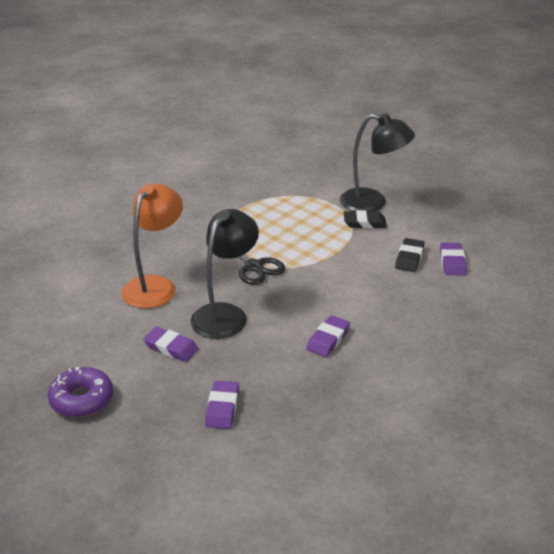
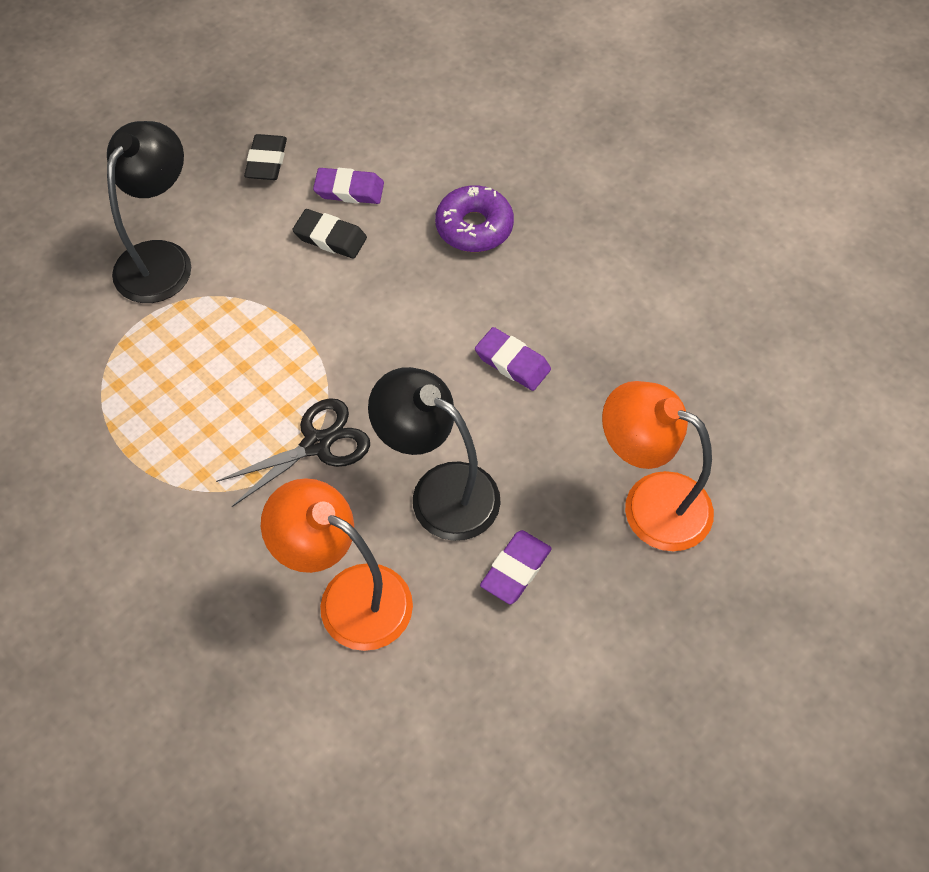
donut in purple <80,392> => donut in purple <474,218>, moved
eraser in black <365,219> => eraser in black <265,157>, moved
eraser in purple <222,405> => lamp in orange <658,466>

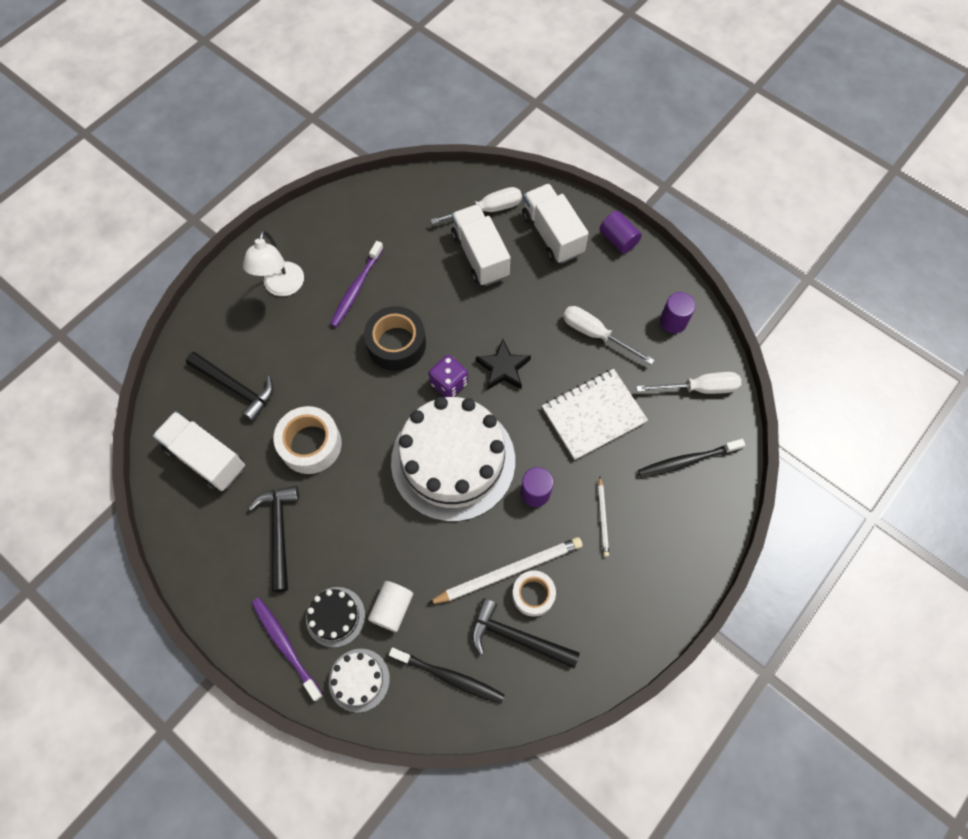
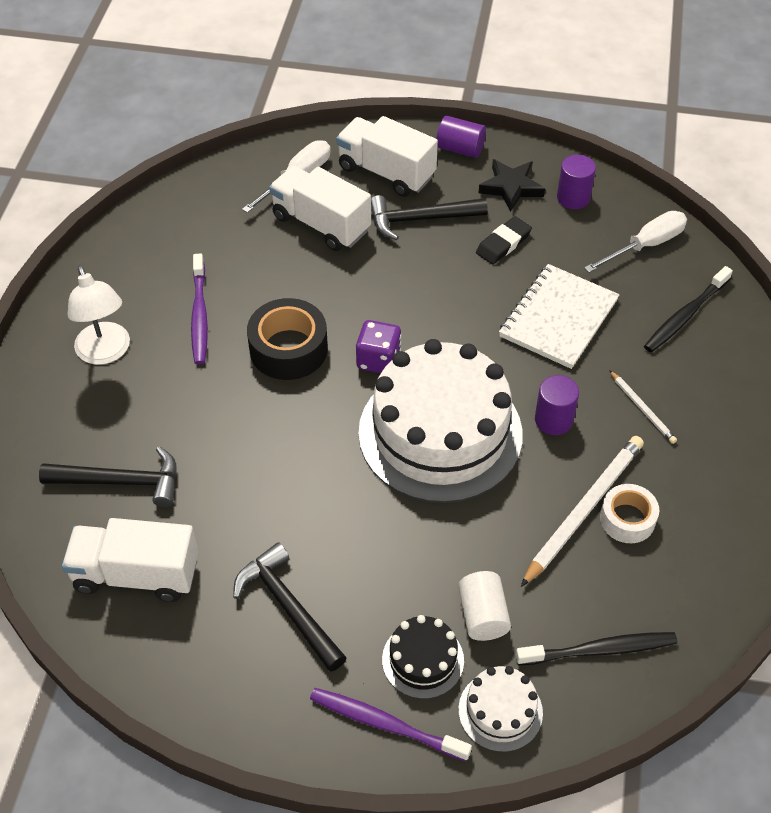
tape in white <308,440> => nothing
hammer in black <526,633> => hammer in black <429,217>, moved
star in black <503,364> => star in black <512,185>, moved
screwdriver in white <608,335> => eraser in black <504,240>

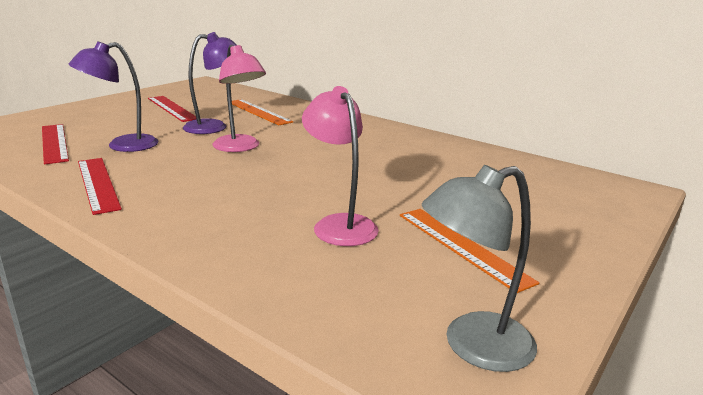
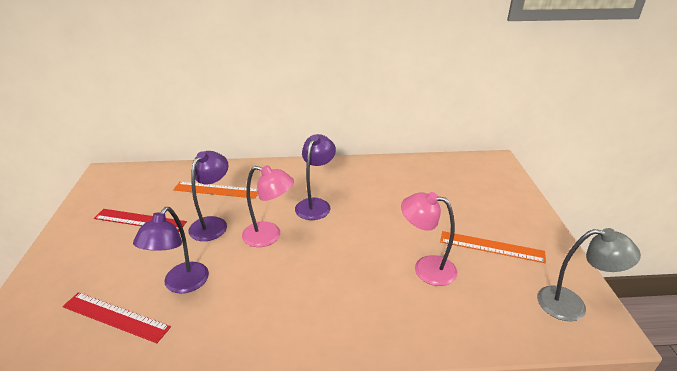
ruler in red <100,186> => nothing
nothing => lamp in purple <315,177>
lamp in grey <479,268> => lamp in grey <589,274>, 105 degrees counterclockwise

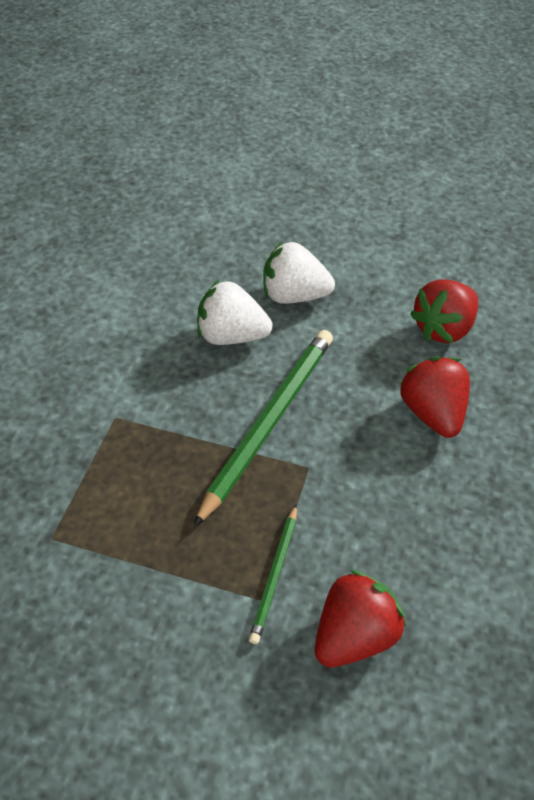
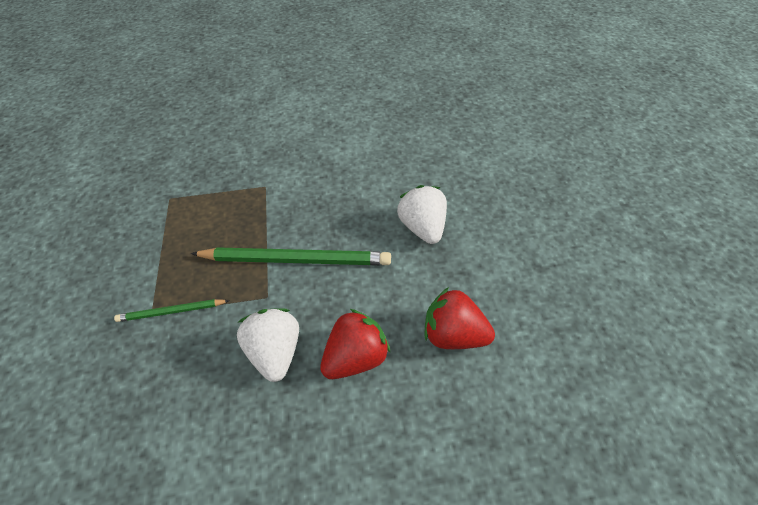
strawberry in red <360,618> => nothing
strawberry in white <235,312> => strawberry in white <268,345>, moved

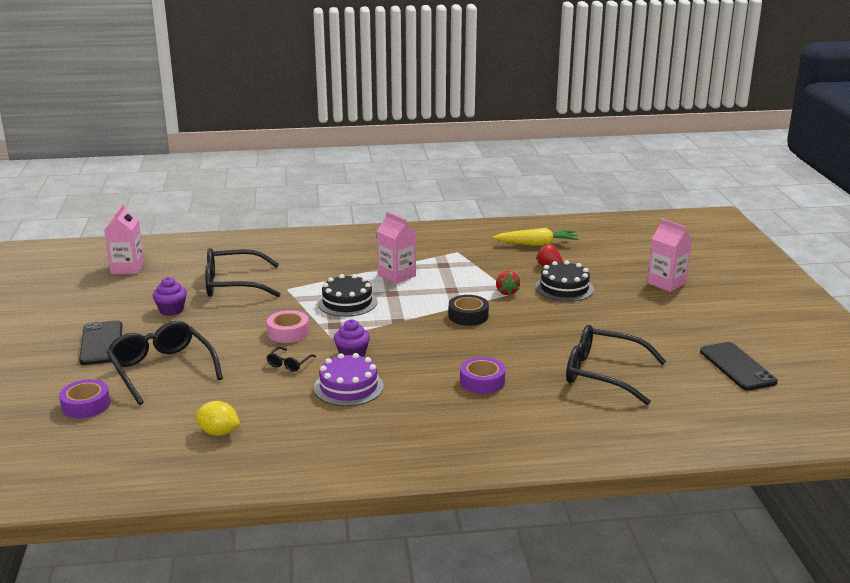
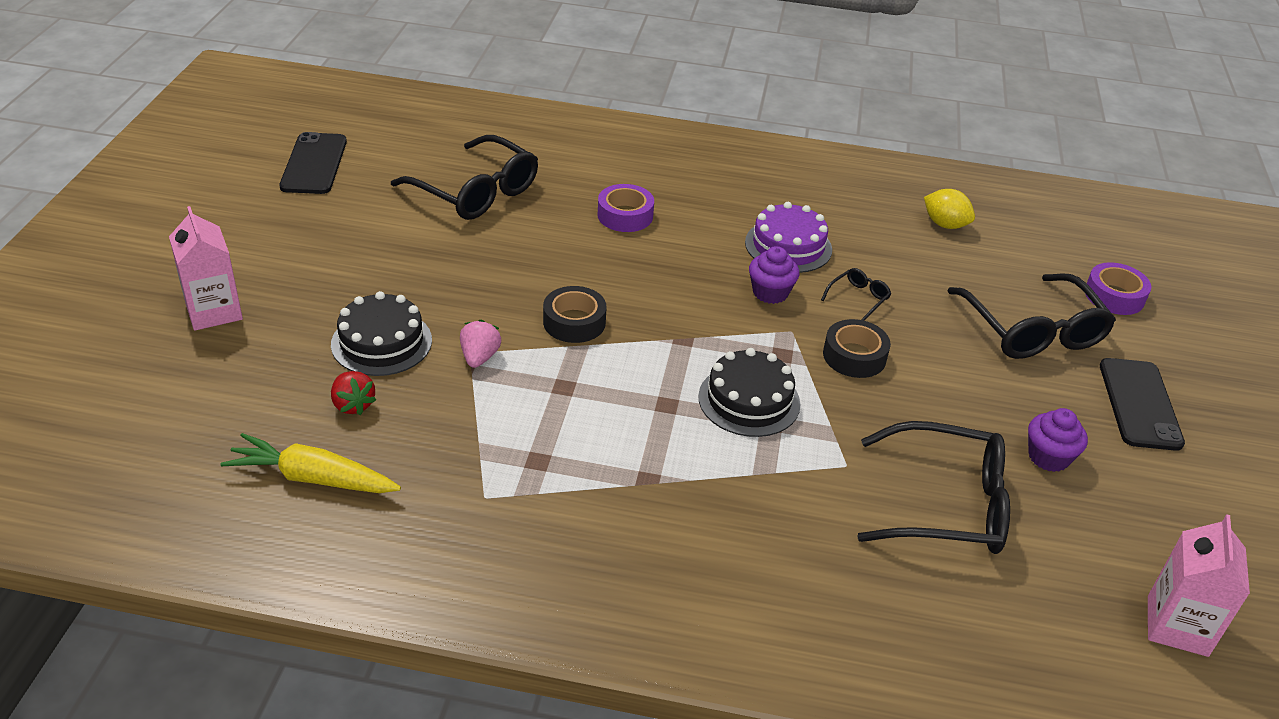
carton in pink <396,248> => nothing
tape in pink <288,326> => tape in black <857,348>
strawberry in red <508,283> => strawberry in pink <480,343>

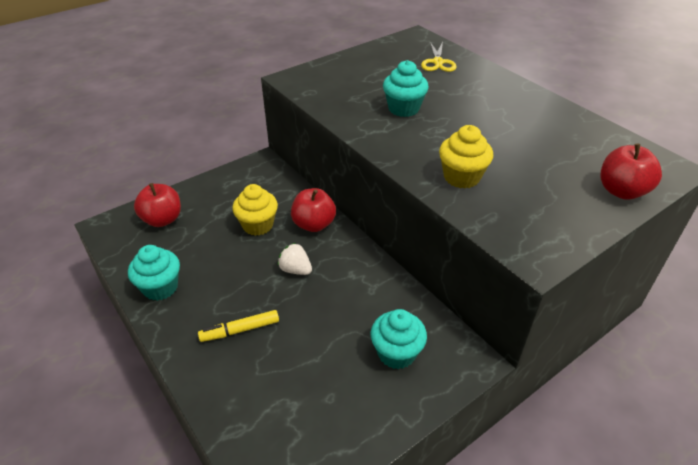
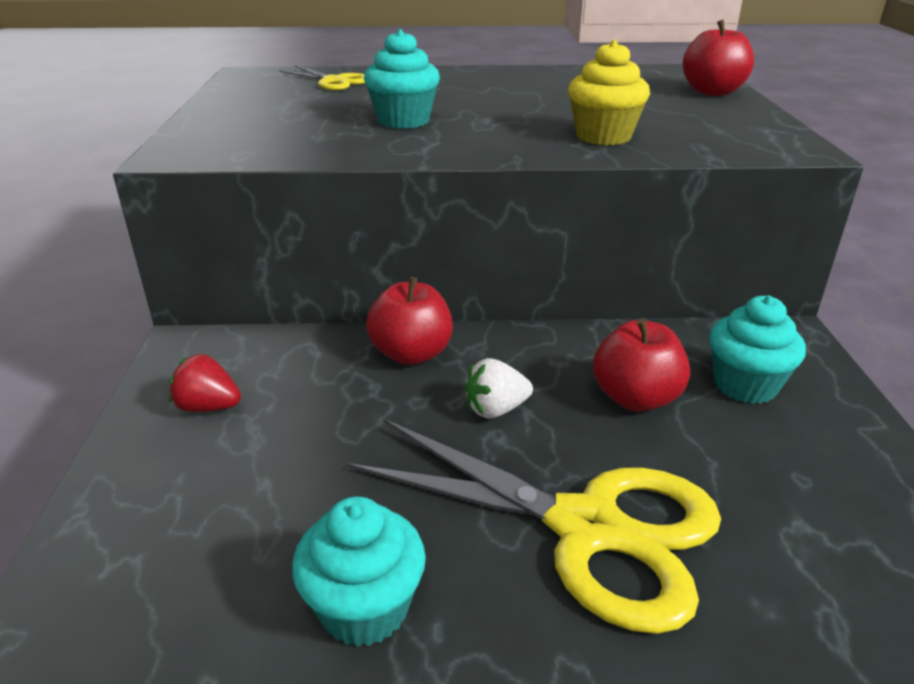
cupcake in yellow <255,210> => nothing
nothing => strawberry in red <205,383>
apple in red <157,205> => apple in red <641,365>, moved
marker in yellow <238,326> => scissors in yellow <533,526>

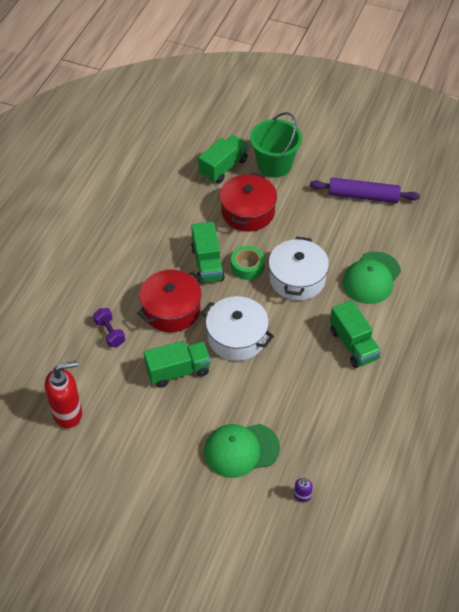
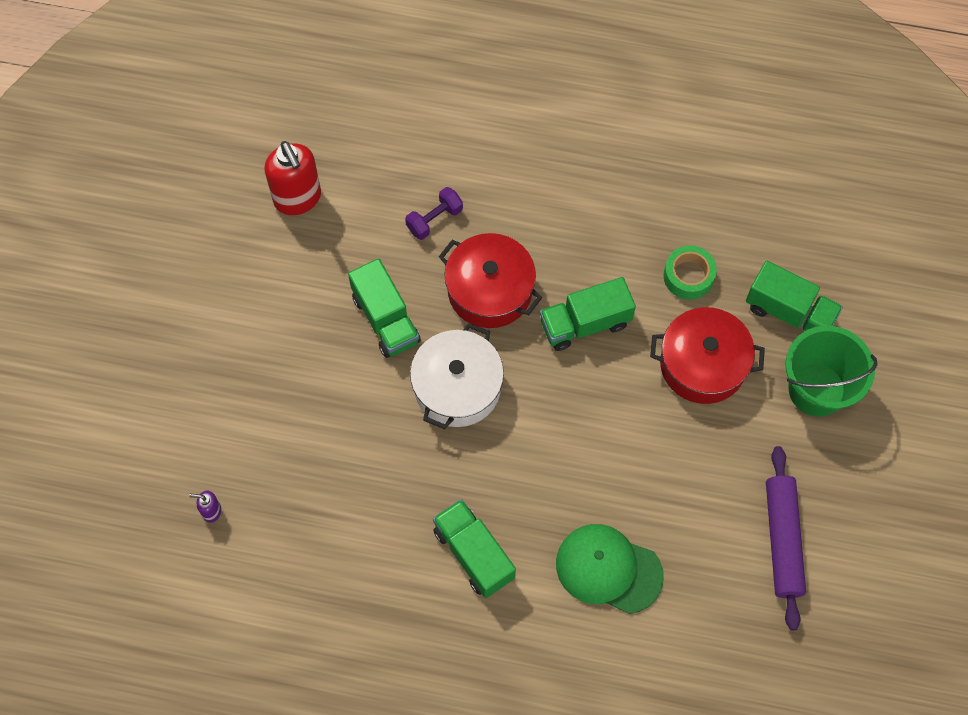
cap in green <242,451> => nothing
pot in white <299,268> => nothing
tape in green <248,263> => tape in green <690,272>, moved
truck in green <355,334> => truck in green <474,548>, 90 degrees clockwise

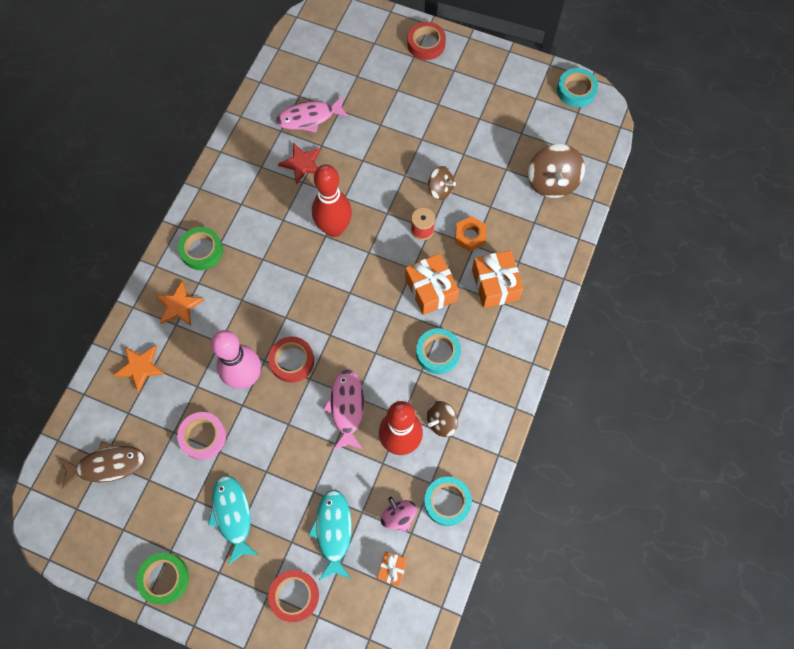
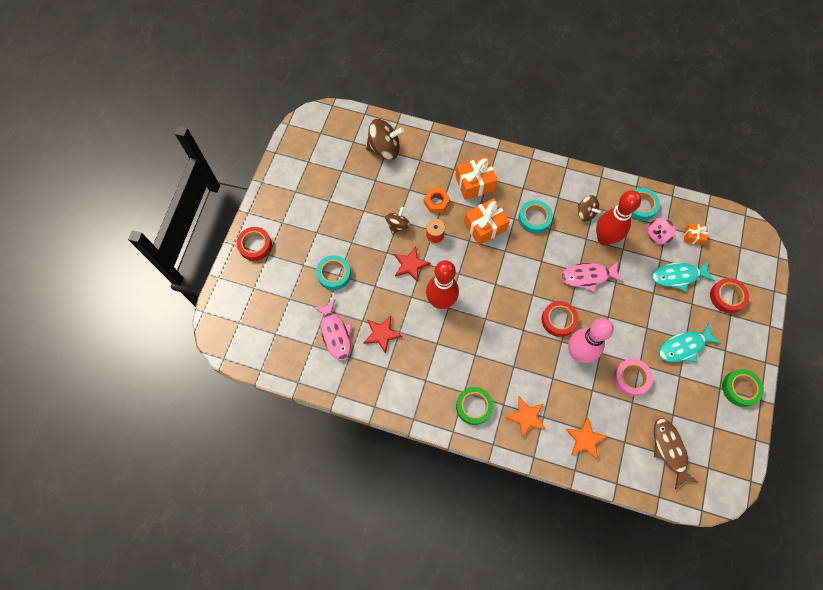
nothing => star in red <412,264>
tape in turquoise <577,87> => tape in turquoise <333,272>, moved

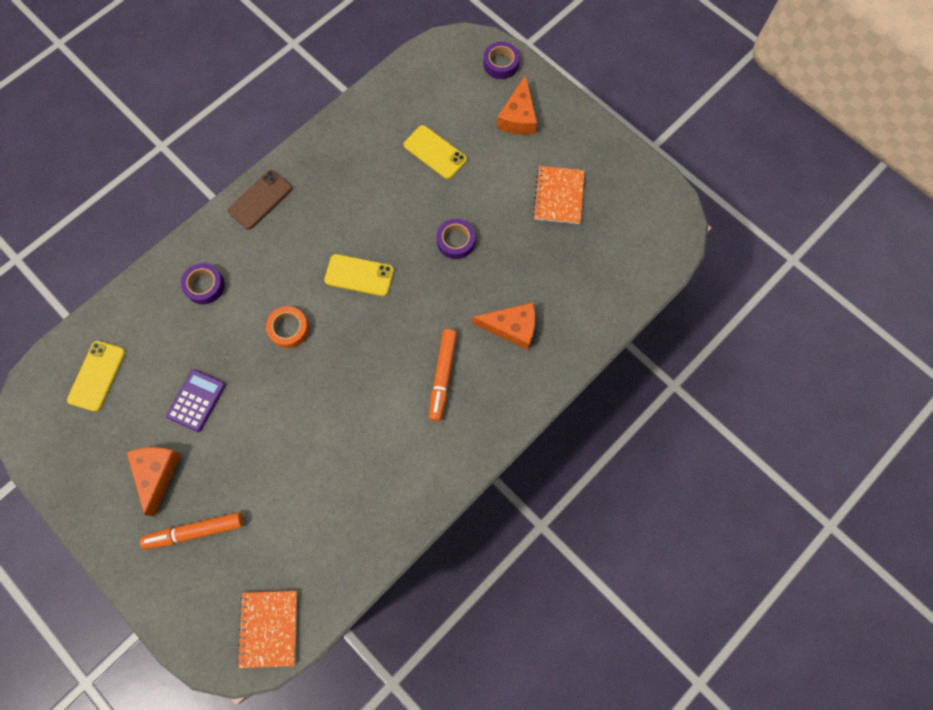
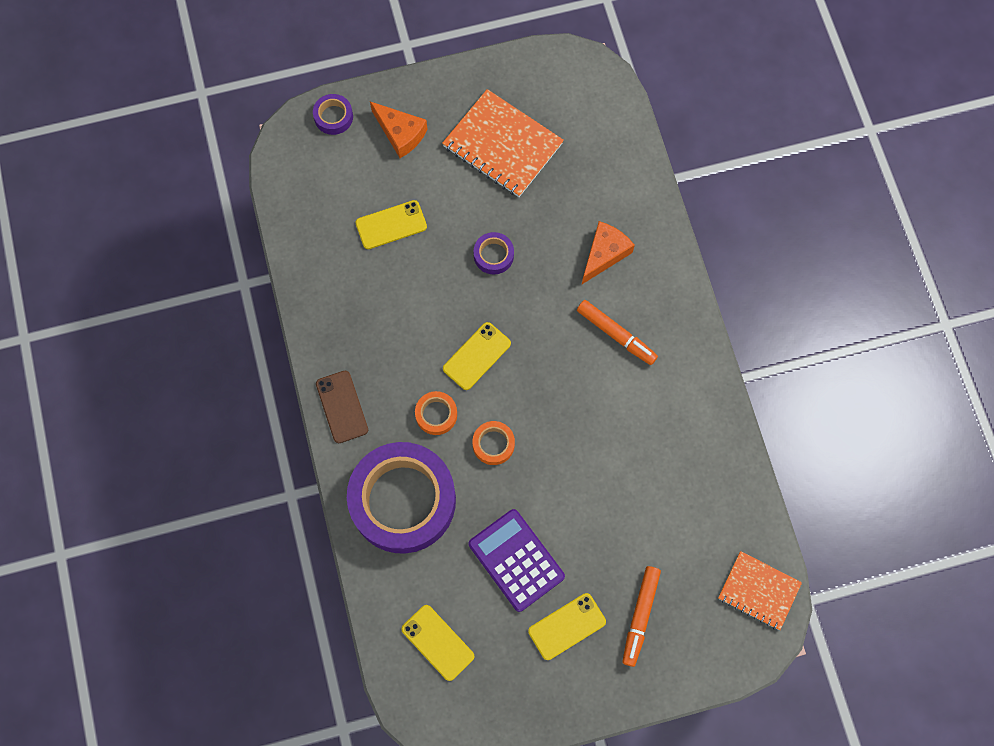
nothing => tape in orange <436,413>
cheese in orange <154,481> => phone in yellow <567,626>
calculator in purple <196,400> => calculator in purple <517,560>, x1.51
tape in purple <203,283> => tape in purple <401,498>, x2.48
notebook in orange <559,195> => notebook in orange <503,143>, x1.57

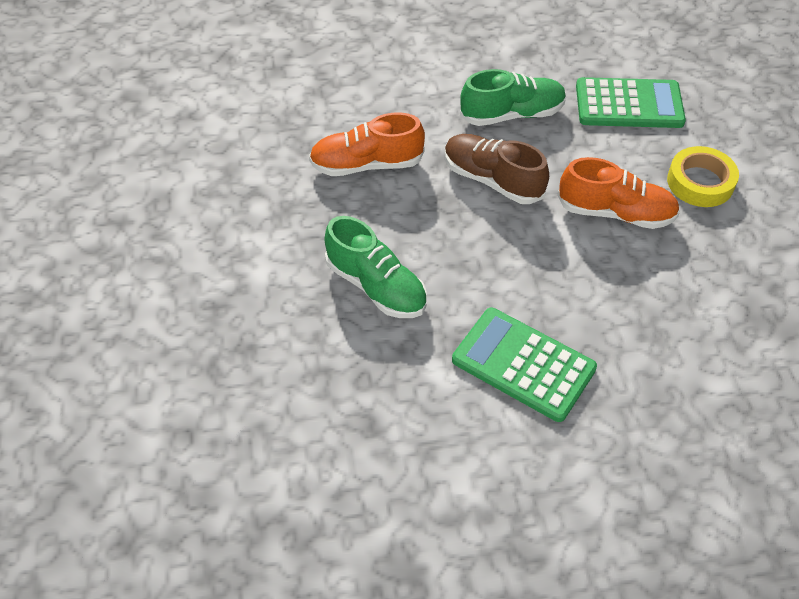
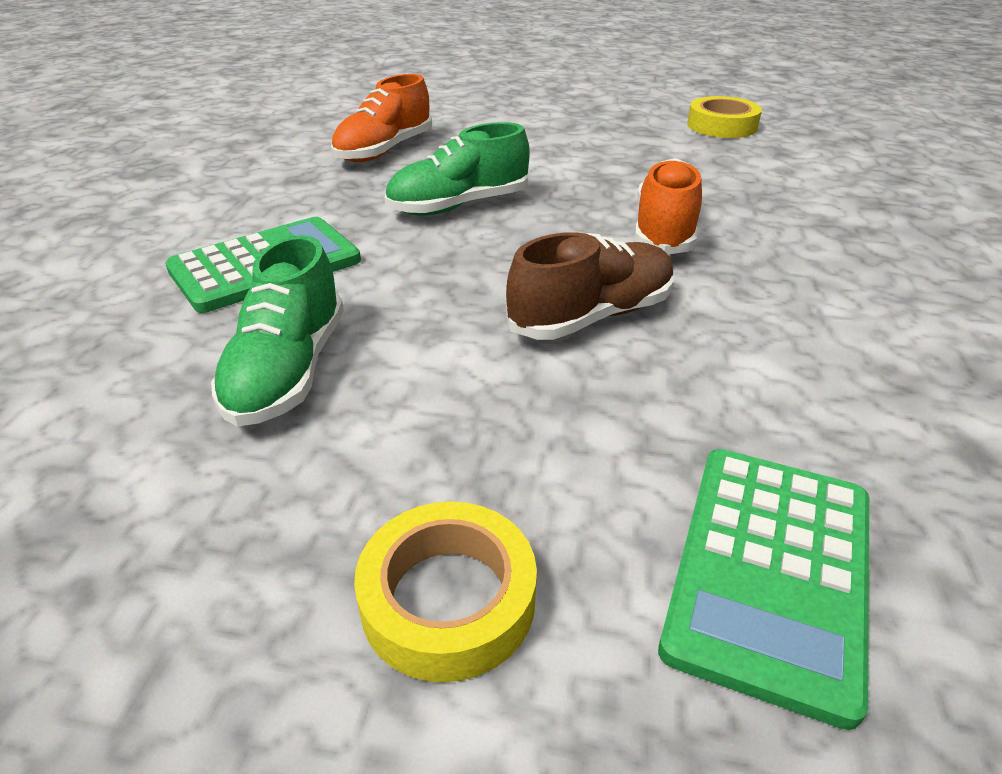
nothing => tape in yellow <724,117>
shoe in green <513,97> => shoe in green <277,330>, moved
shoe in orange <618,193> => shoe in orange <381,118>, moved

